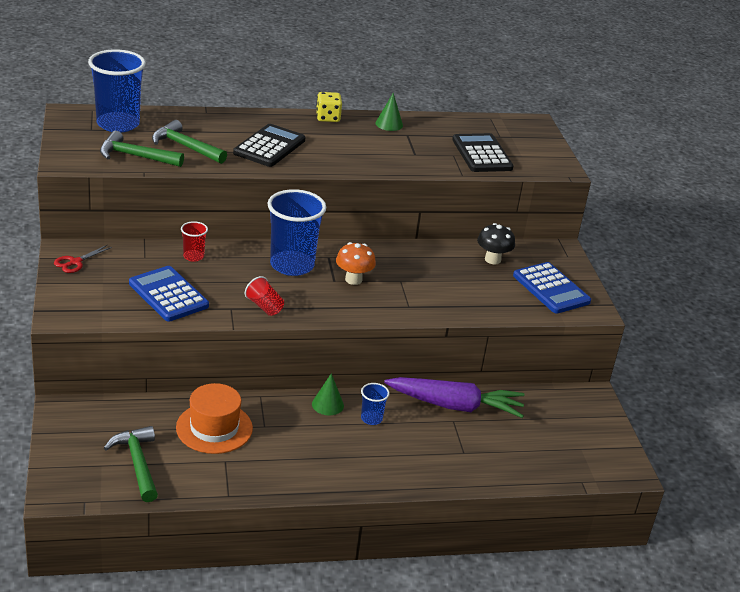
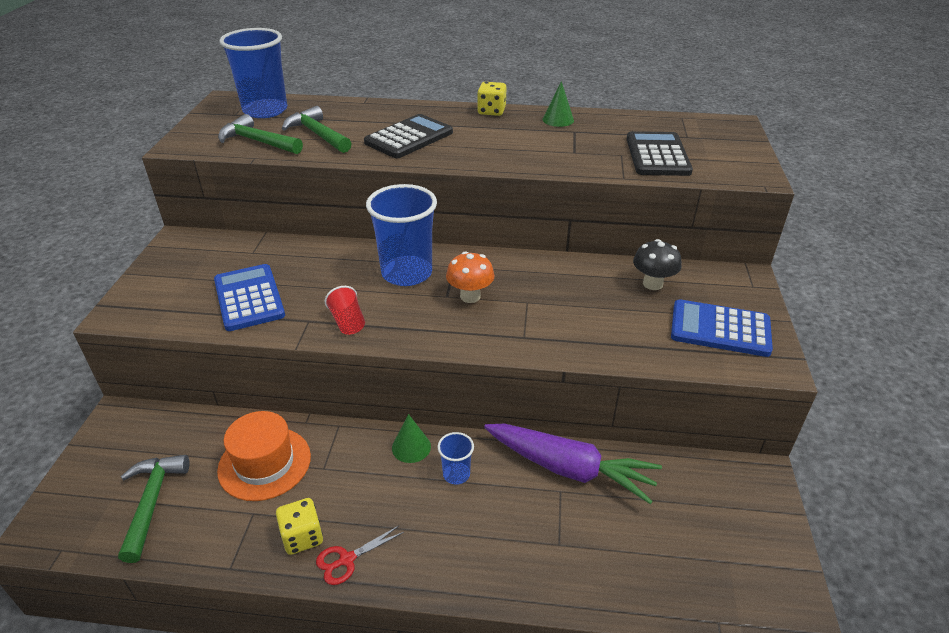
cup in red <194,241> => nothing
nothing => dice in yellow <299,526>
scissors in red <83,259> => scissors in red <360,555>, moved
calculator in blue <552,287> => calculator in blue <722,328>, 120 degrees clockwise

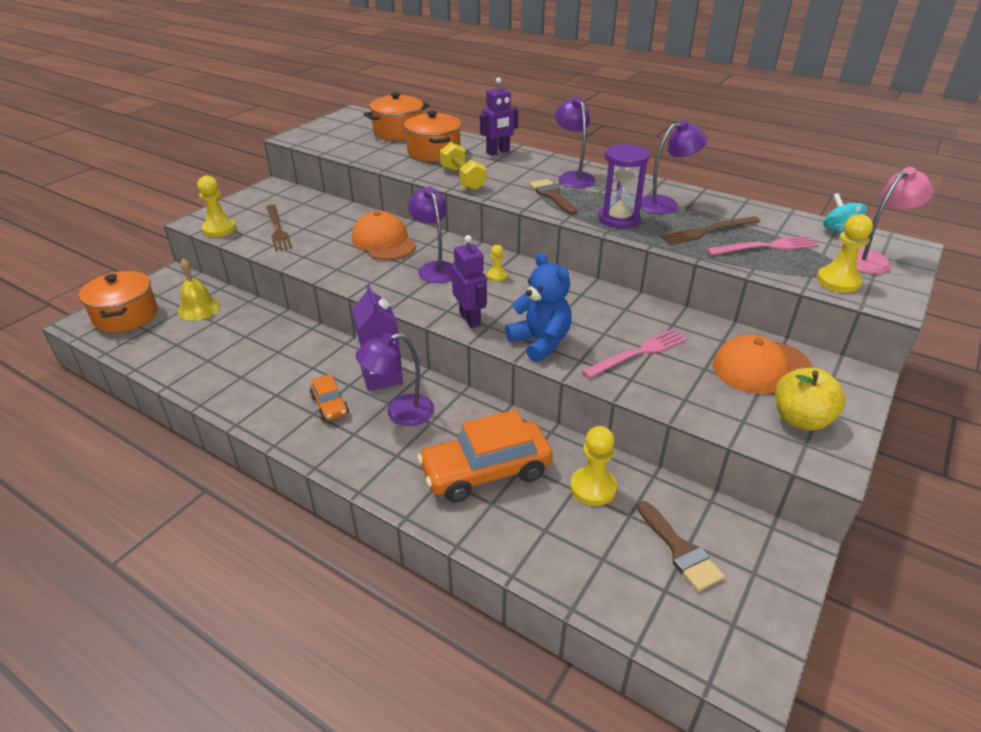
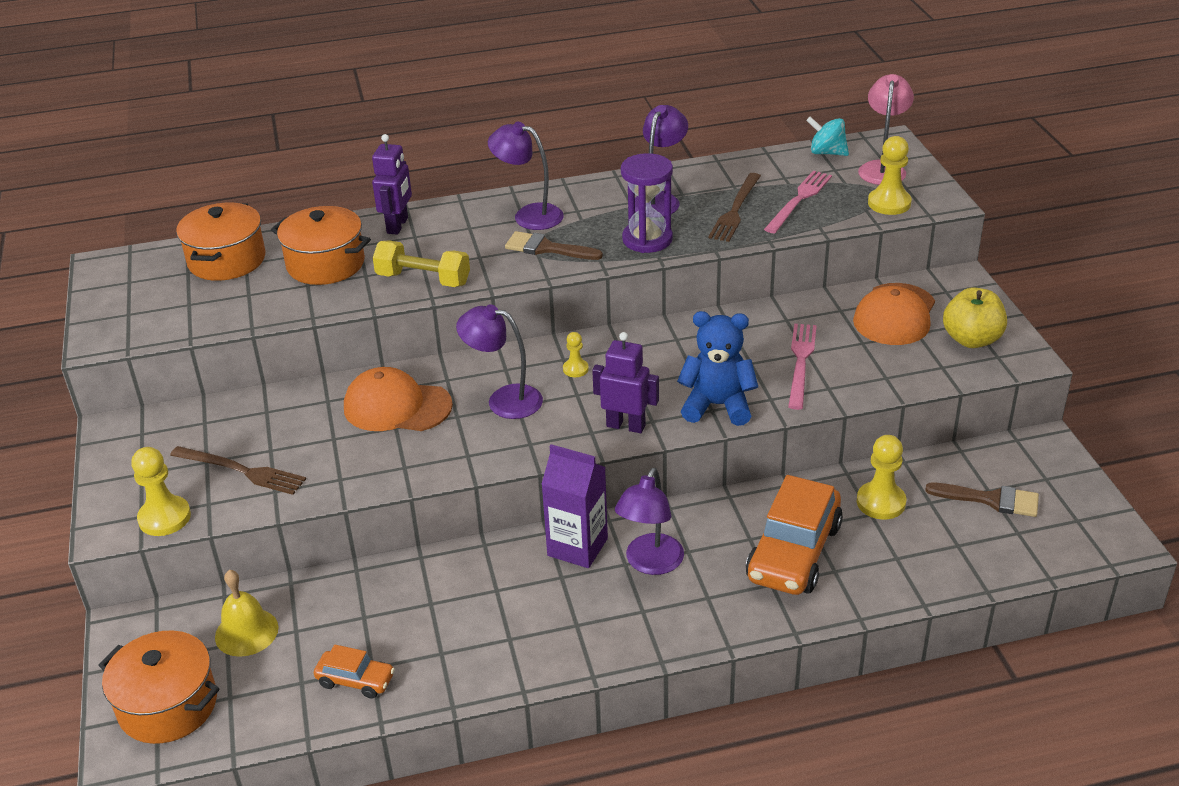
car in orange <329,397> => car in orange <354,671>, moved

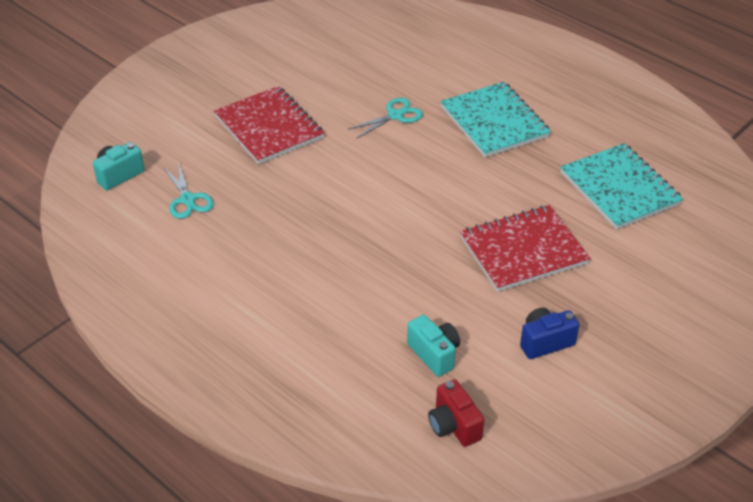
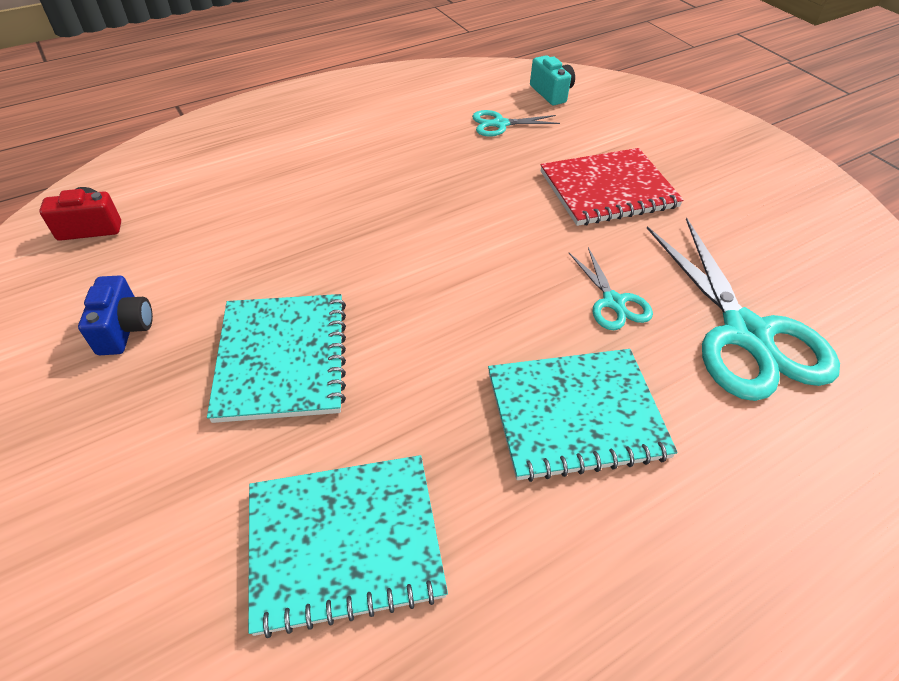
camera in turquoise <433,346> => nothing
nothing => scissors in turquoise <743,309>
notebook in red <525,248> => notebook in turquoise <276,358>

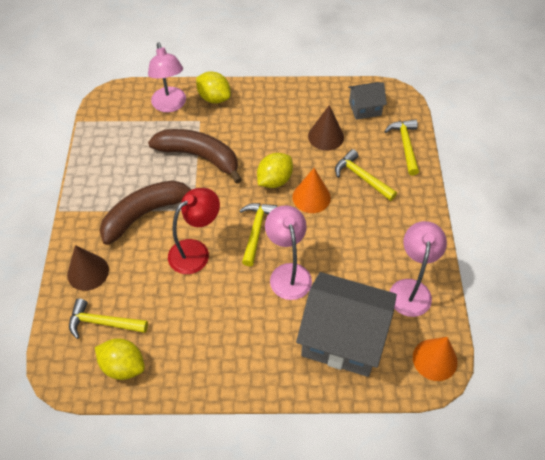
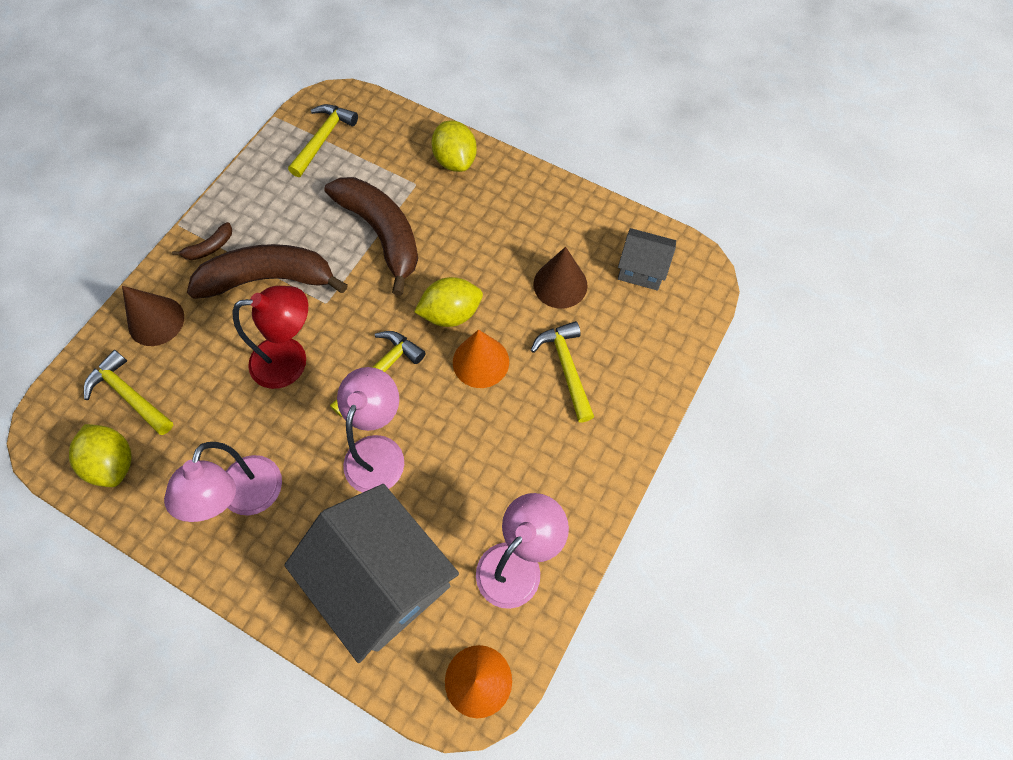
nothing => banana in brown <202,241>
lamp in pink <167,77> => lamp in pink <223,482>, moved
hammer in yellow <401,147> => hammer in yellow <323,140>, moved

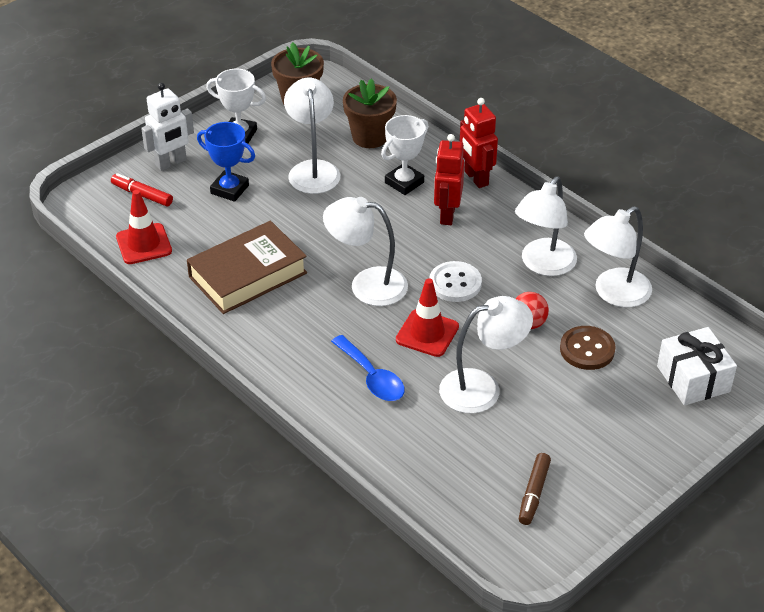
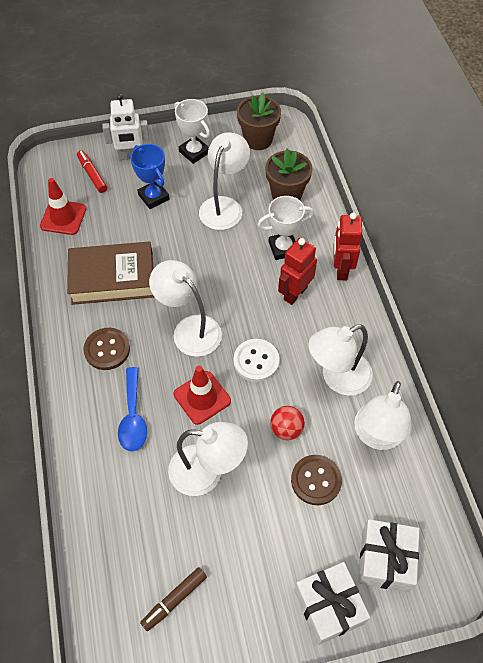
nothing => button in brown <106,349>
nothing => gift in white <332,603>
lamp in white <618,256> => lamp in white <383,415>, 60 degrees counterclockwise

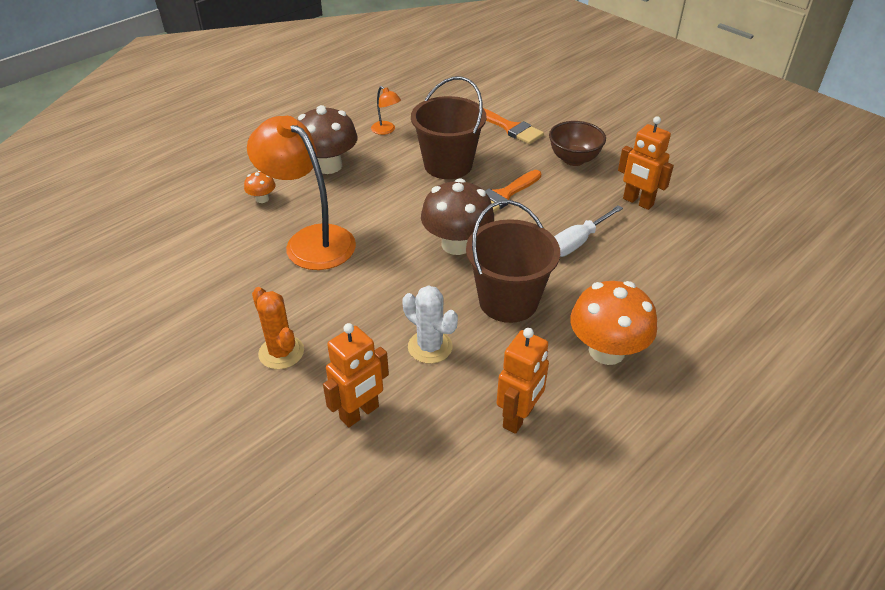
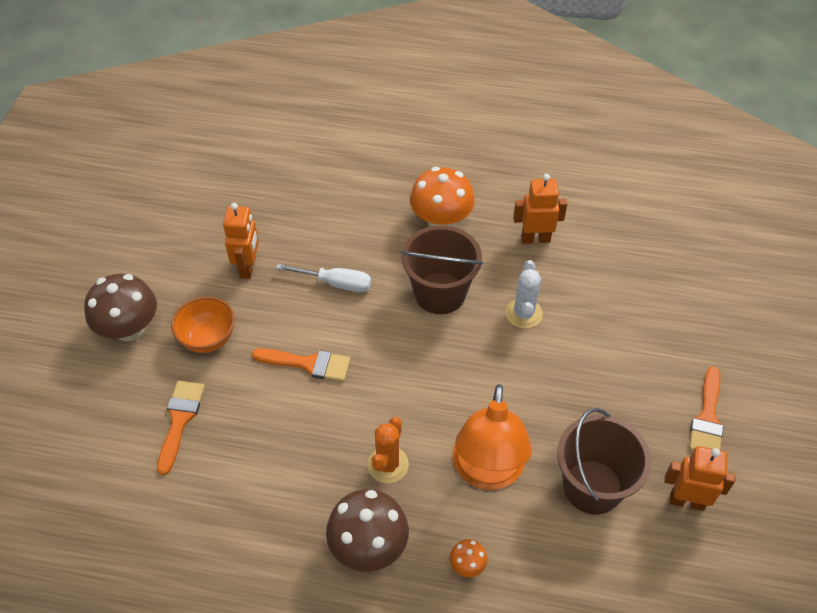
lamp in orange <386,110> => nothing
nothing => brush in orange <706,408>
cactus in orange <278,328> => cactus in orange <388,450>, moved
robot in orange <356,375> => robot in orange <700,478>, moved
bucket in brown <449,127> => bucket in brown <604,461>, moved
mushroom in brown <457,216> => mushroom in brown <120,307>, moved
bowl in brown <577,143> => bowl in orange <203,325>

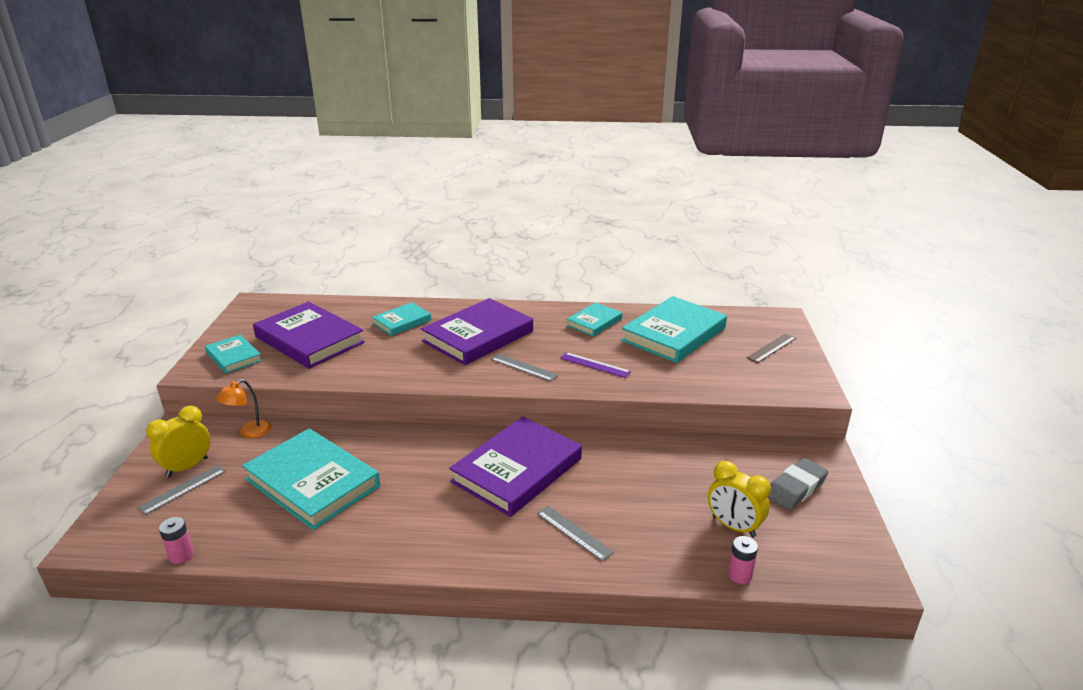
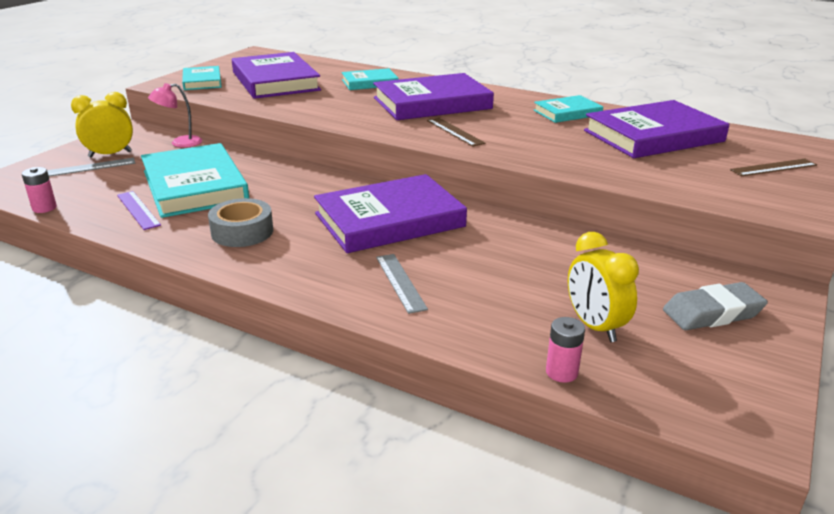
nothing => tape in grey <240,222>
ruler in purple <595,365> => ruler in purple <139,210>, moved
lamp in orange <243,408> => lamp in pink <175,115>
ruler in grey <524,367> => ruler in brown <456,132>
book in turquoise <674,329> => book in purple <656,129>

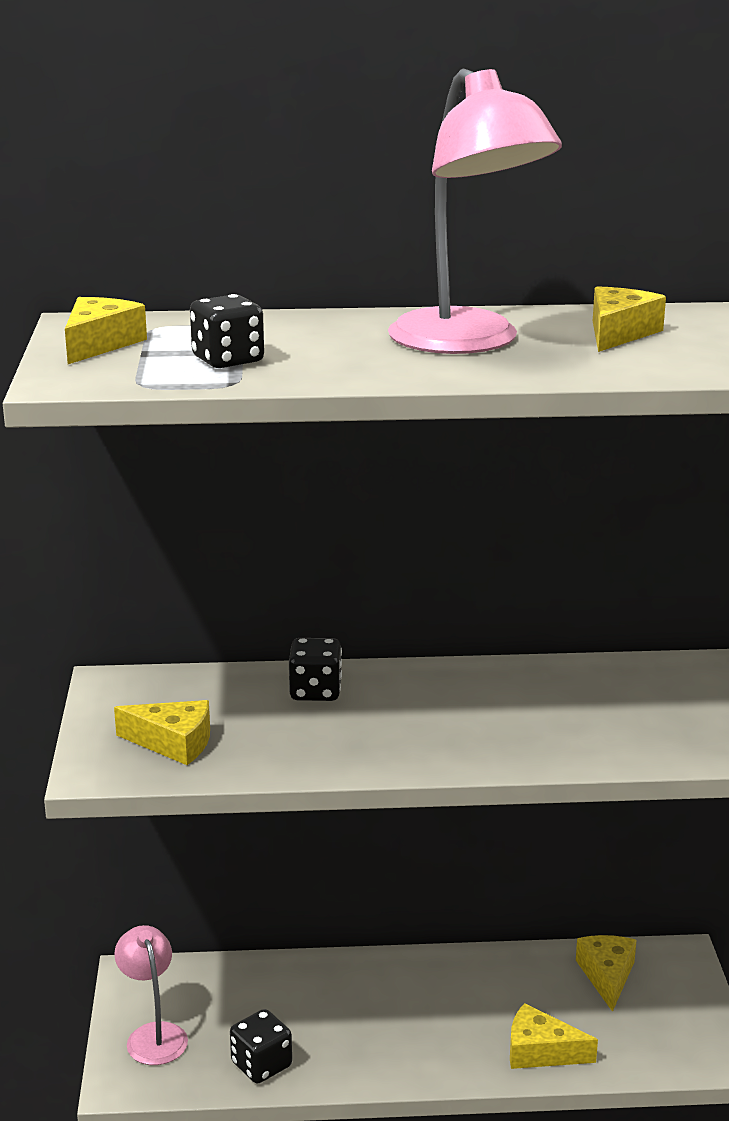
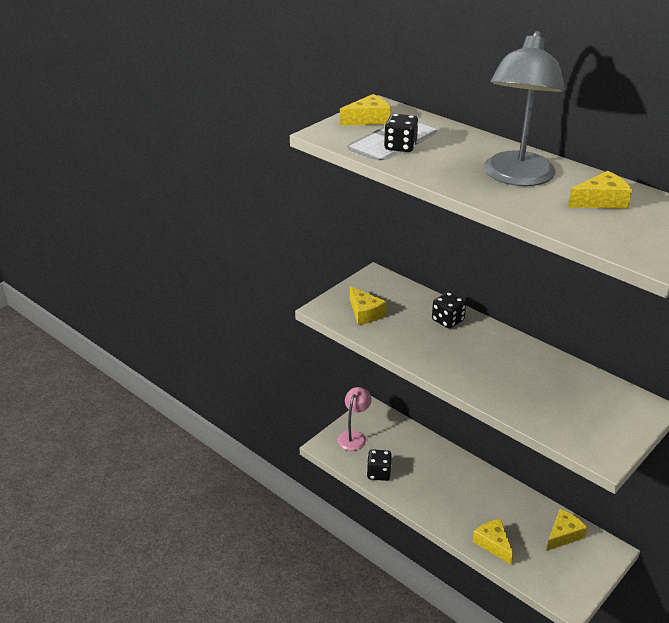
lamp in pink <475,211> => lamp in grey <524,108>

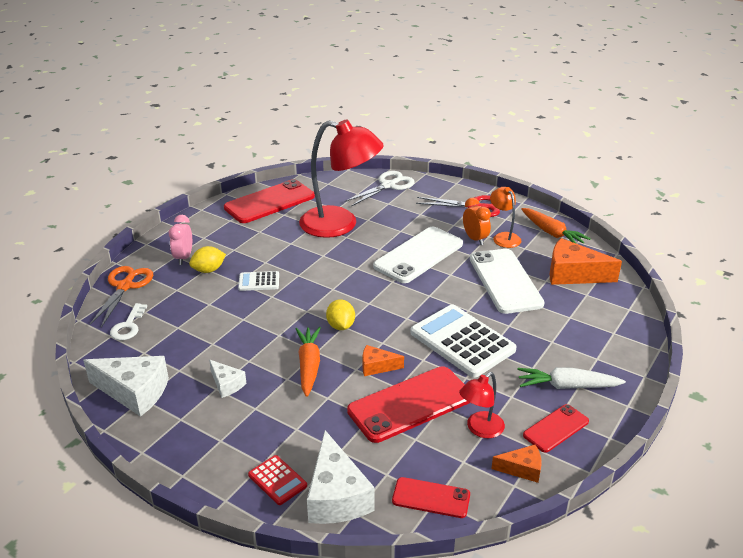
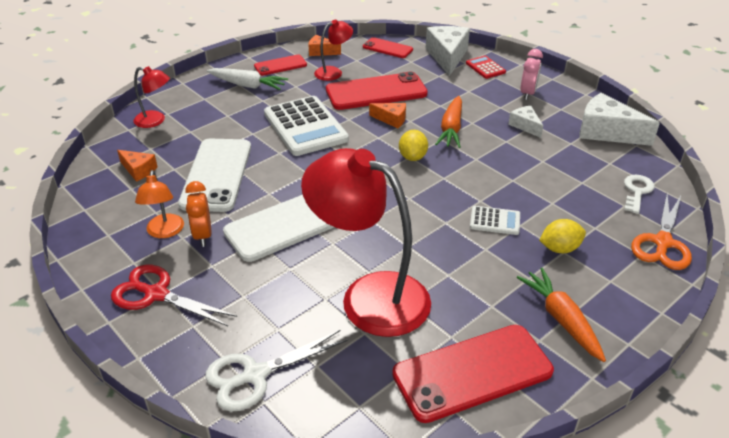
nothing => lamp in red <151,97>
clock in pink <180,240> => clock in pink <531,74>, moved
carrot in orange <556,225> => carrot in orange <561,315>, moved
cheese in orange <586,261> => cheese in orange <137,166>, x0.54

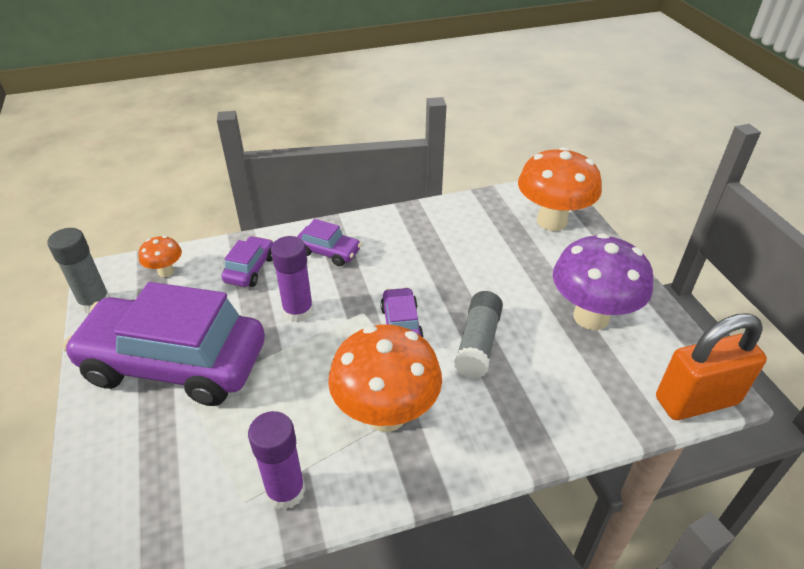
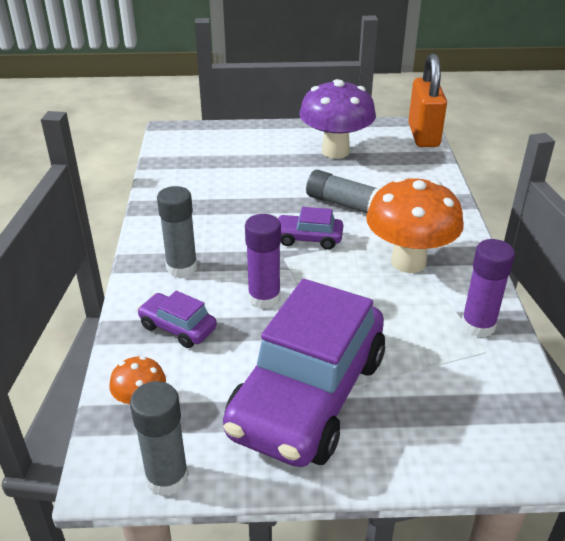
mushroom in orange <560,189> => nothing
car in purple <329,242> => glue stick in grey <177,232>

